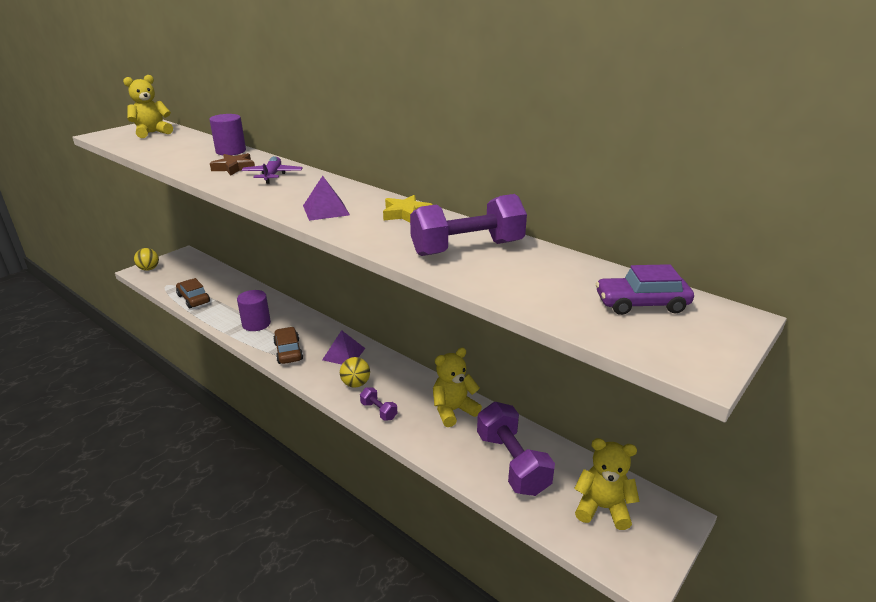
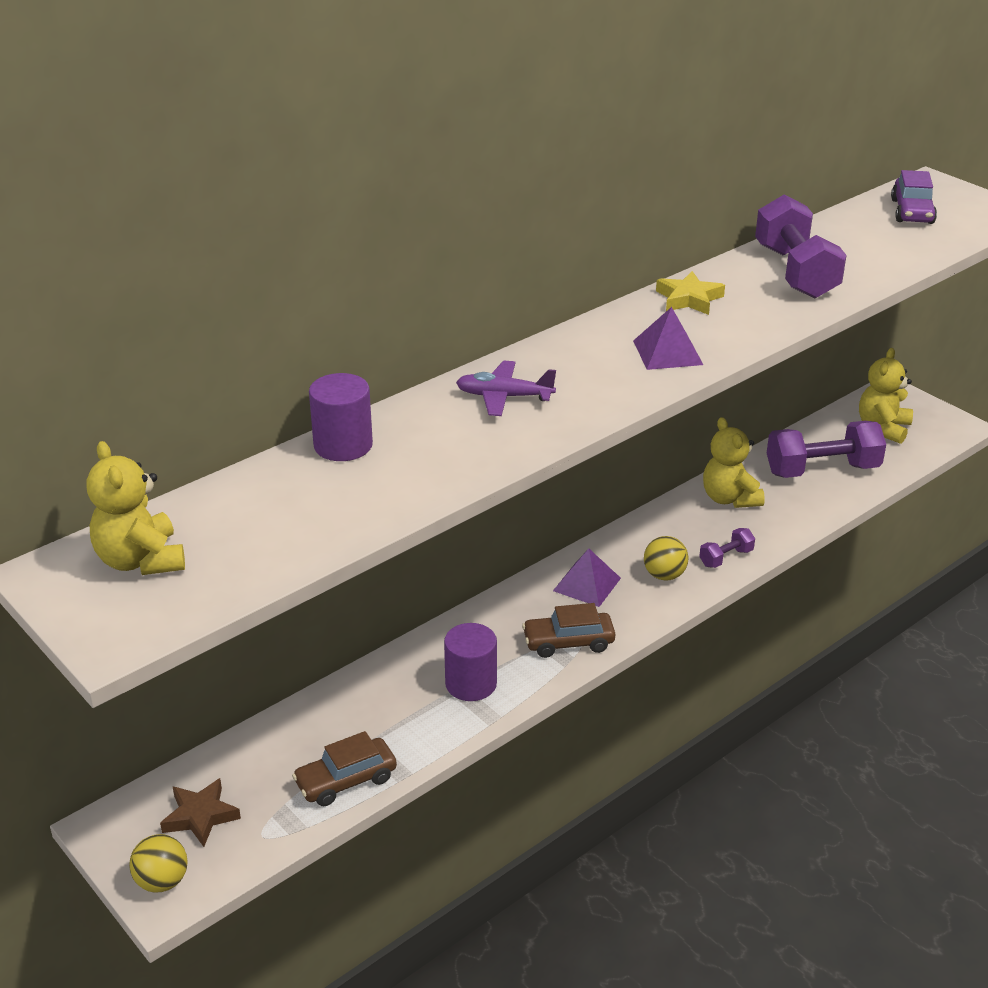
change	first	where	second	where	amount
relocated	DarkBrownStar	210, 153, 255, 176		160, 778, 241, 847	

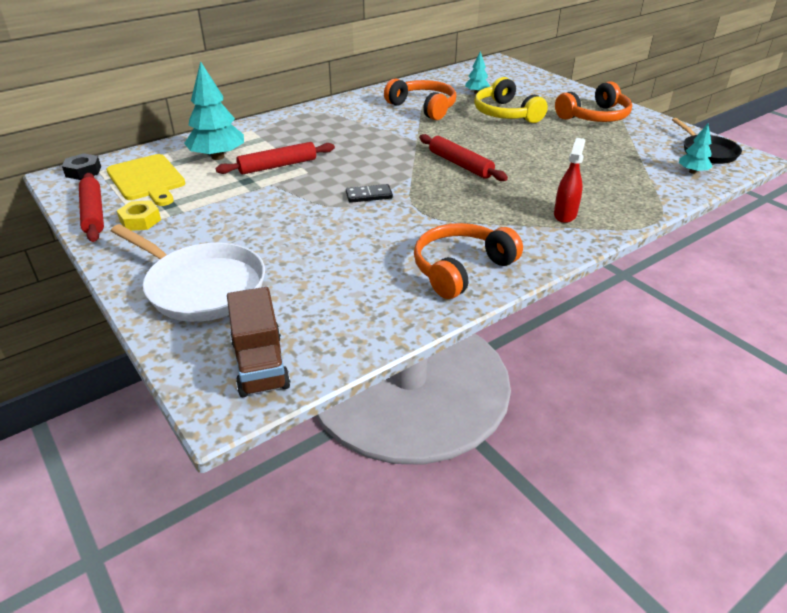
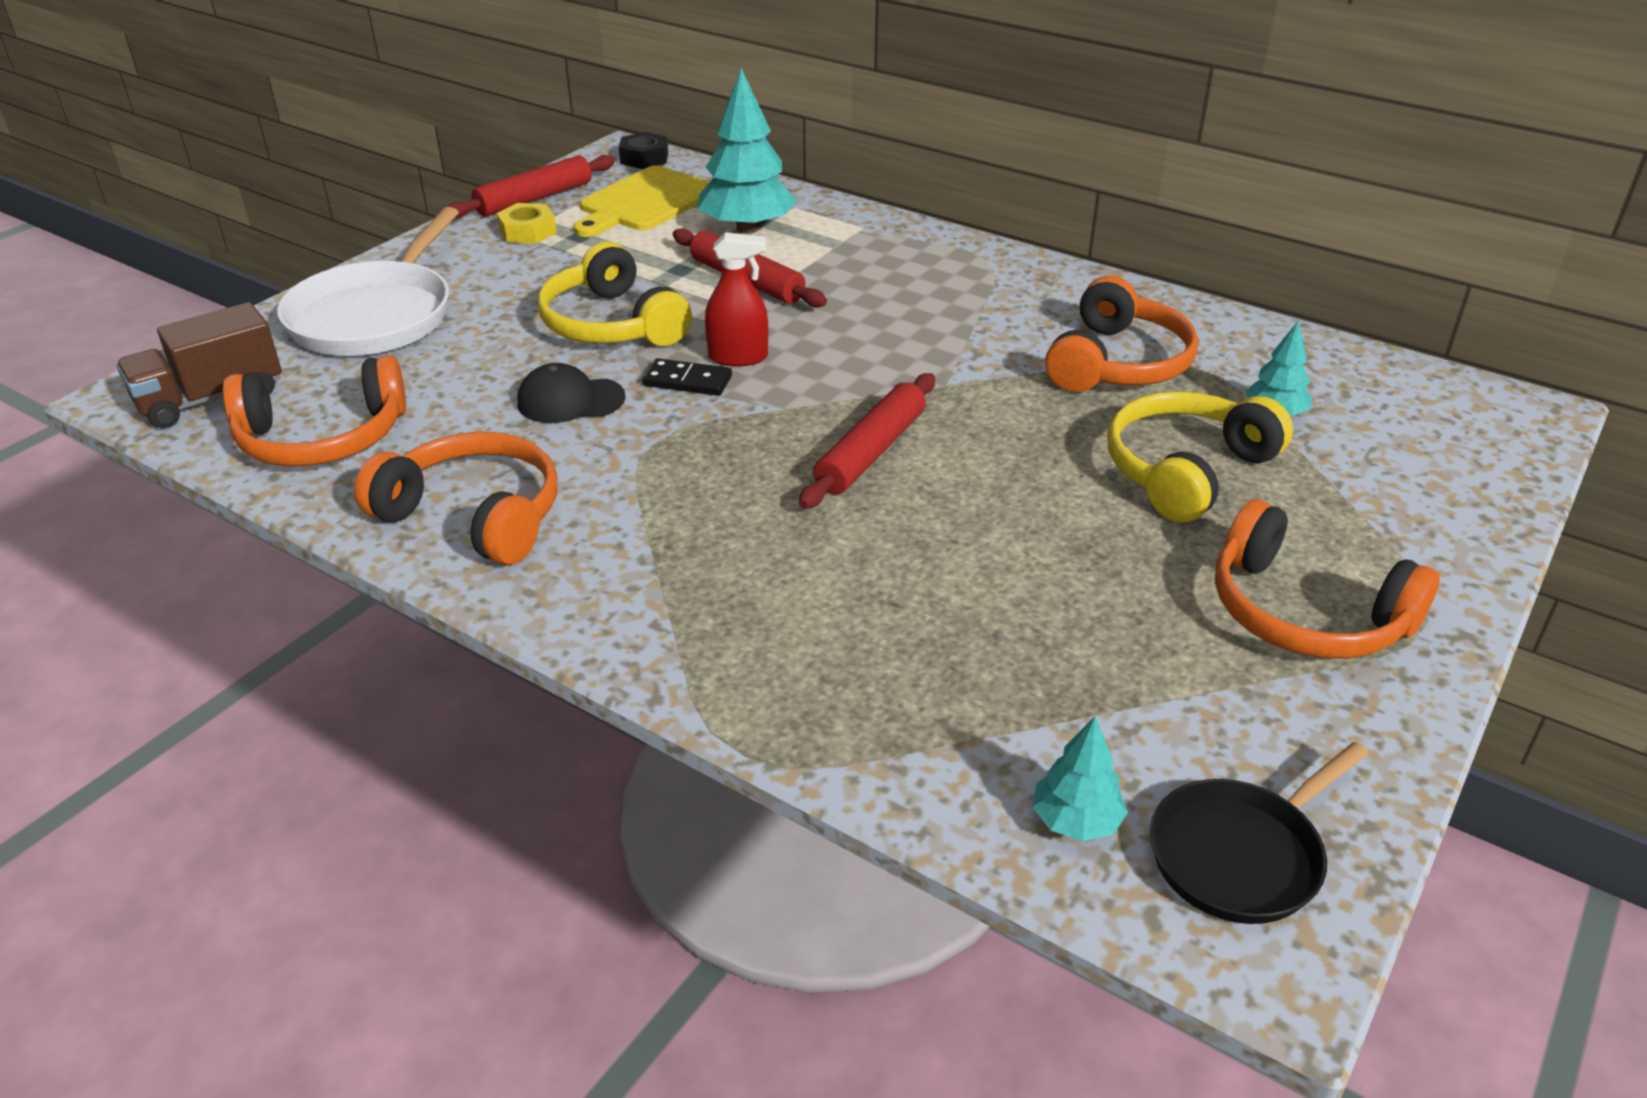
change	first	where	second	where	amount
spun	EbonyDomino	346, 184, 393, 203		642, 358, 732, 396	45 degrees counterclockwise
relocated	RedSprayer	554, 138, 585, 223		705, 232, 768, 366	
appeared			BrightOrangeHeadphones	223, 355, 406, 467	
appeared			EbonyPeakedCap	517, 363, 626, 423	
appeared			BrightYellowHeadphones	538, 242, 692, 346	

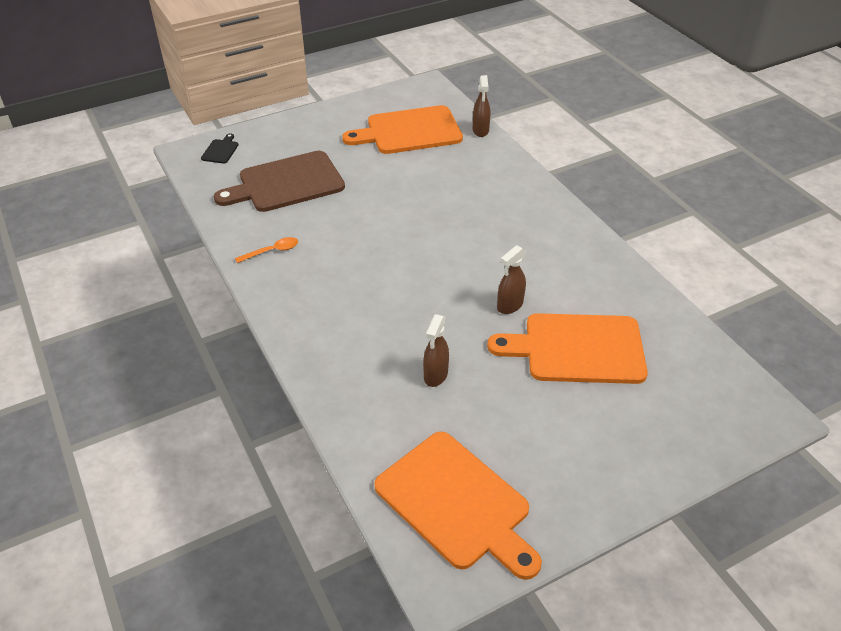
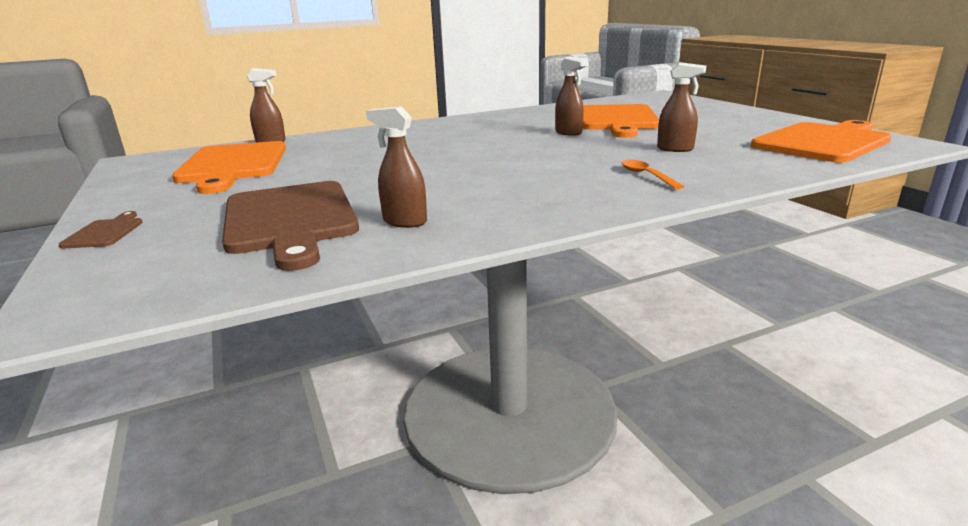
change	first	where	second	where	amount
missing	EbonyChoppingBoard	201, 133, 238, 164			
relocated	BrightOrangeTeaspoon	235, 237, 298, 263		622, 160, 684, 189	
appeared			DarkBrownChoppingBoard	59, 211, 143, 248	
appeared			DarkBrownSprayer	366, 106, 427, 228	

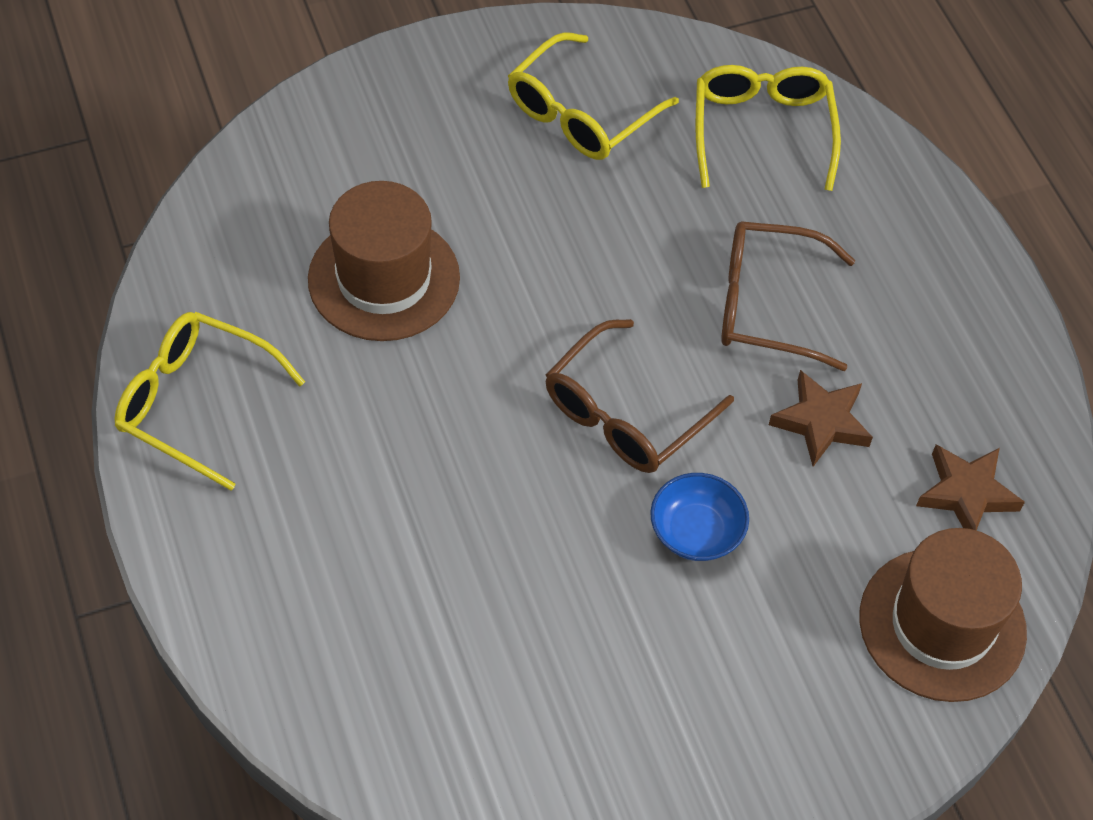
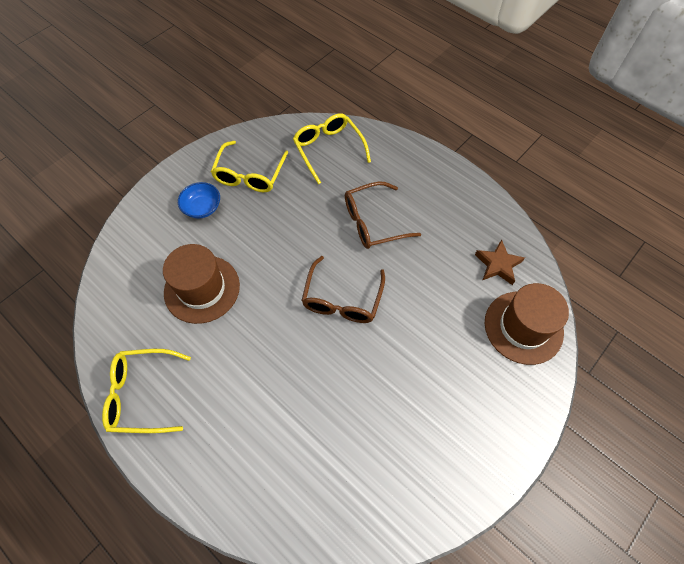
change	first	where	second	where	amount
relocated	CobaltDeepDish	650, 473, 749, 561		178, 182, 220, 219	
missing	DarkBrownStar	769, 370, 873, 467			

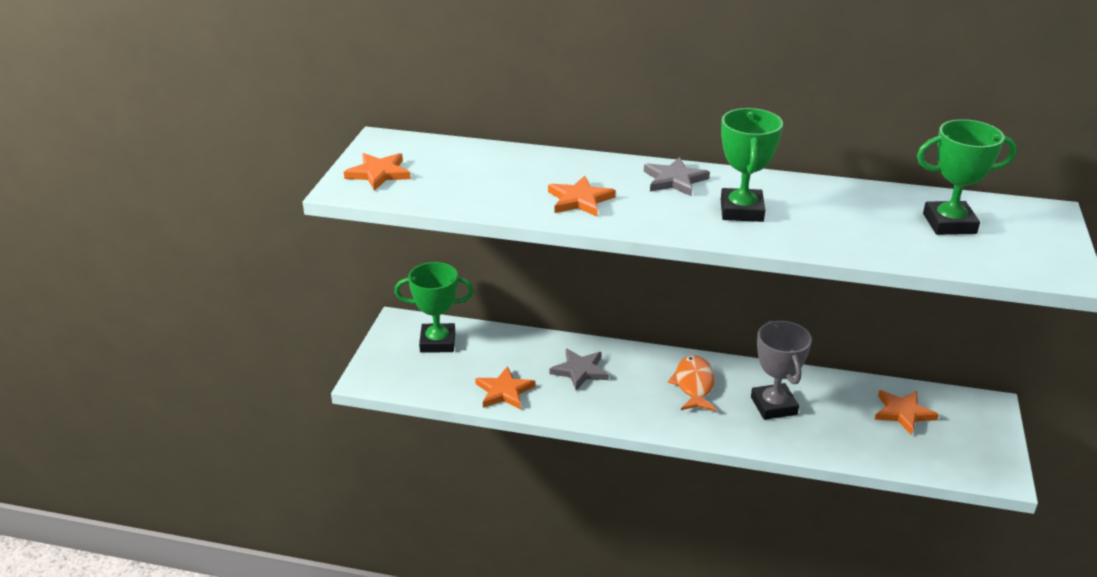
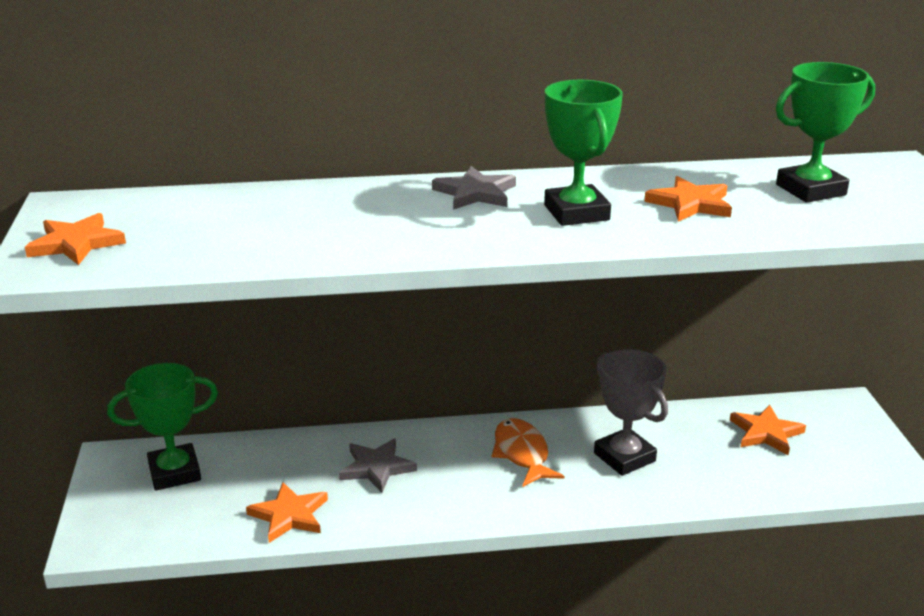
change	first	where	second	where	amount
relocated	BrightOrangeStar	548, 176, 616, 216		644, 176, 732, 222	

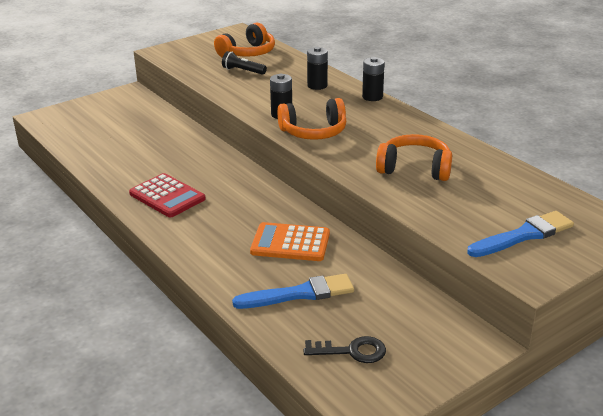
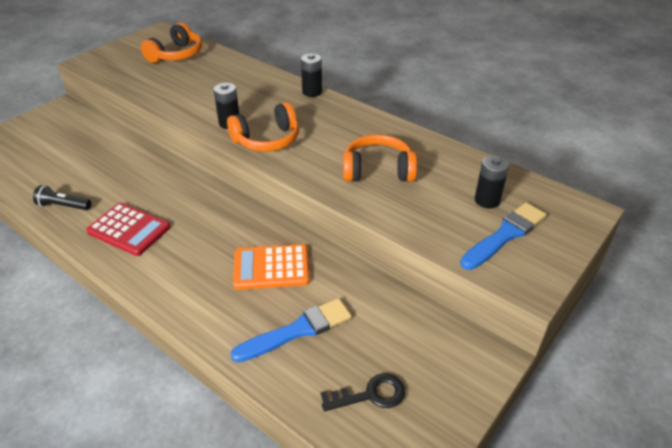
change	first	where	second	where	amount
relocated	EbonyTorch	222, 51, 267, 75		33, 185, 91, 210	
relocated	EbonyAaBattery	307, 47, 328, 90		475, 155, 509, 209	

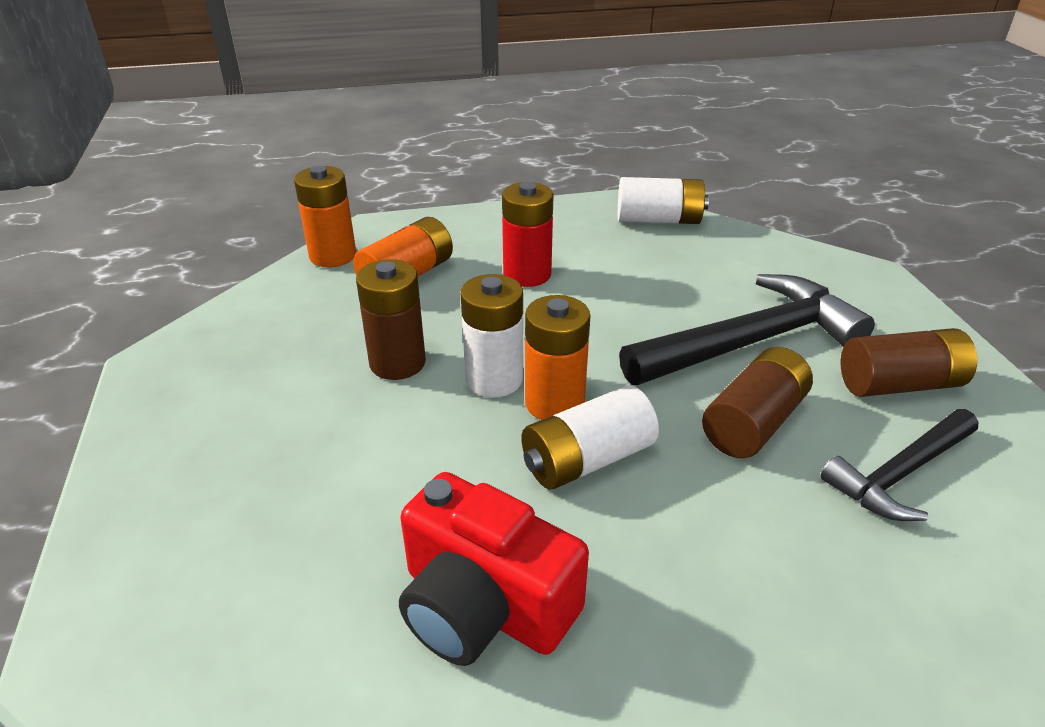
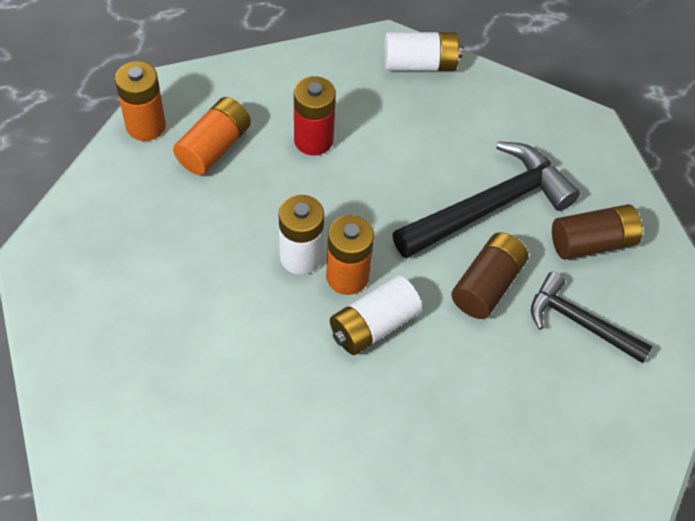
change	first	where	second	where	amount
missing	DarkBrownAaBattery	356, 259, 426, 380			
missing	RedCamera	399, 472, 589, 666			
spun	EbonyCarpenter'sHammer	820, 409, 979, 521		531, 272, 653, 363	75 degrees clockwise

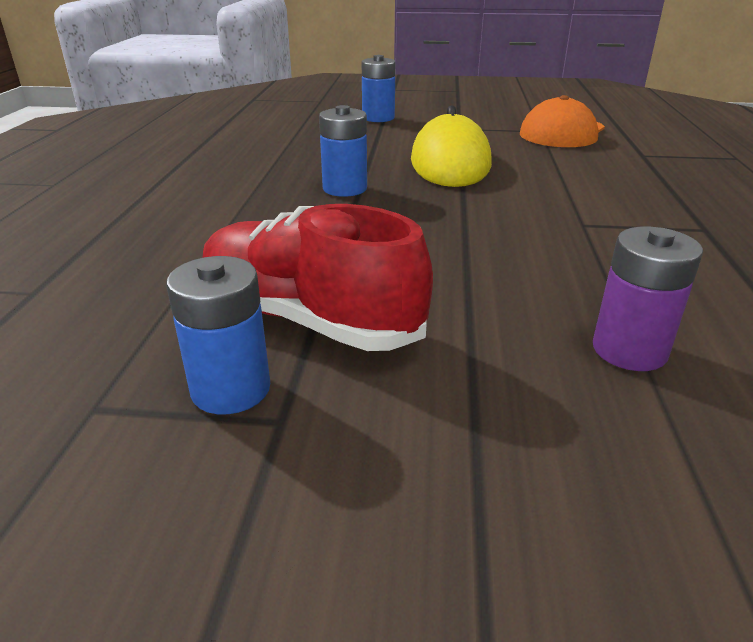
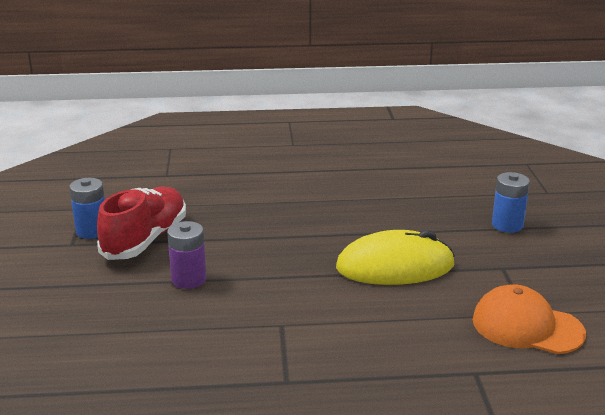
change	first	where	second	where	amount
missing	CobaltAaBattery	319, 105, 367, 197			
relocated	PurpleAaBattery	593, 227, 703, 371		167, 221, 206, 289	

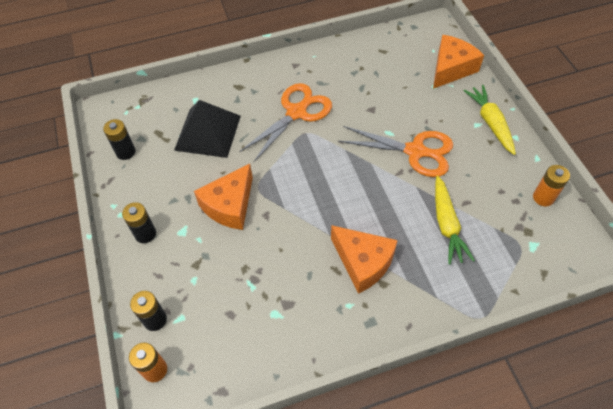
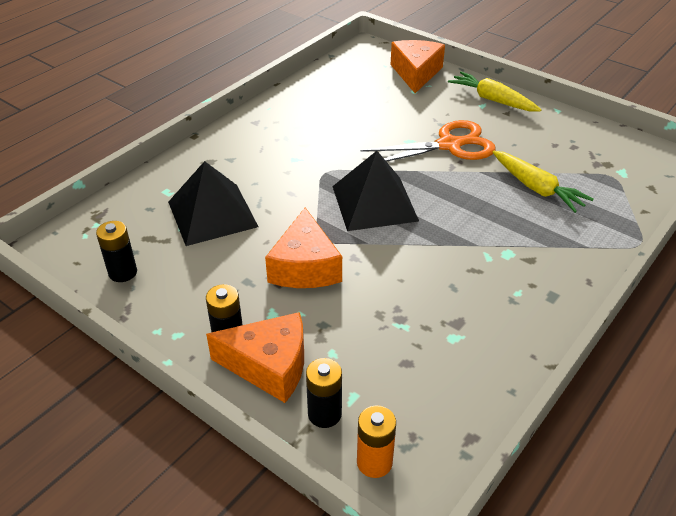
change	first	where	second	where	amount
missing	BrightOrangeScissors	239, 83, 332, 163			
relocated	BrightOrangeCheeseWedge	331, 225, 398, 294		206, 312, 304, 403	
missing	BrightOrangeAaBattery	533, 165, 570, 206			
appeared			EbonyPyramidShape	332, 151, 419, 231	

